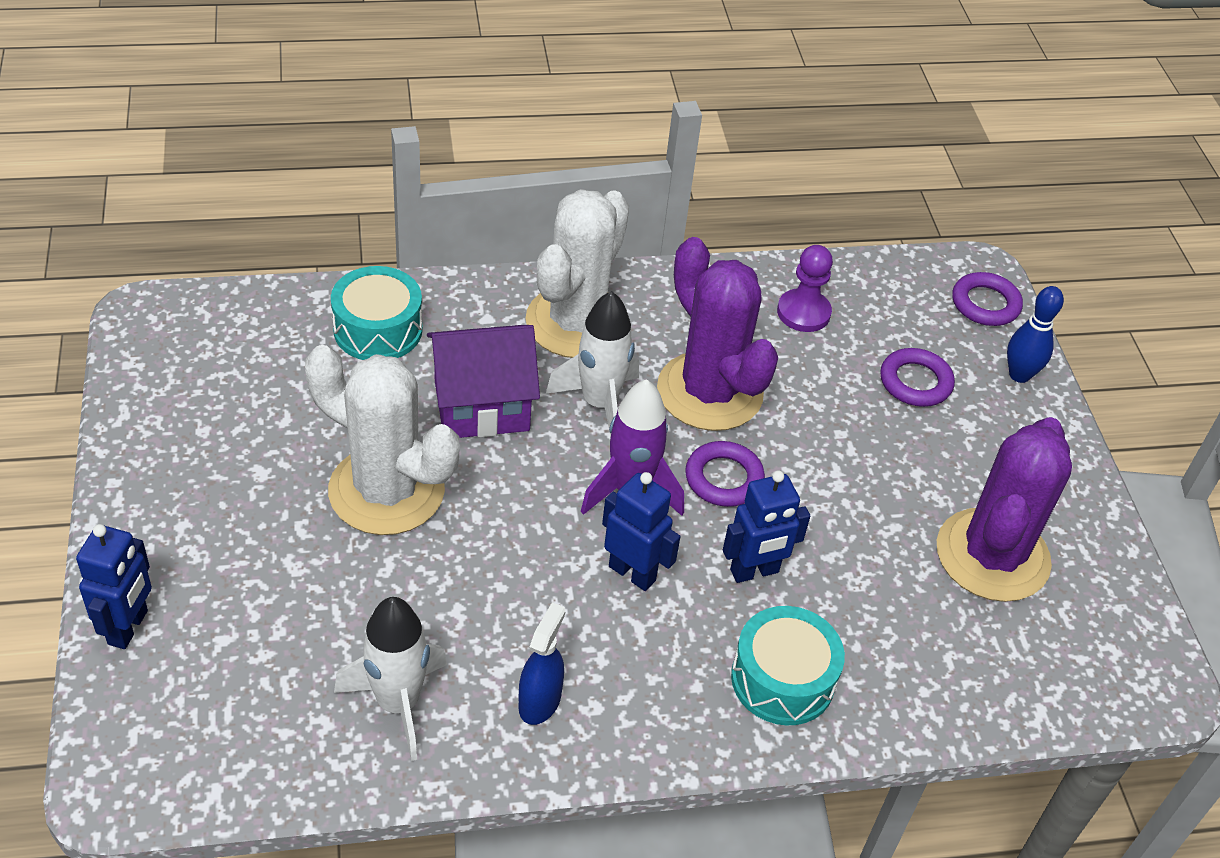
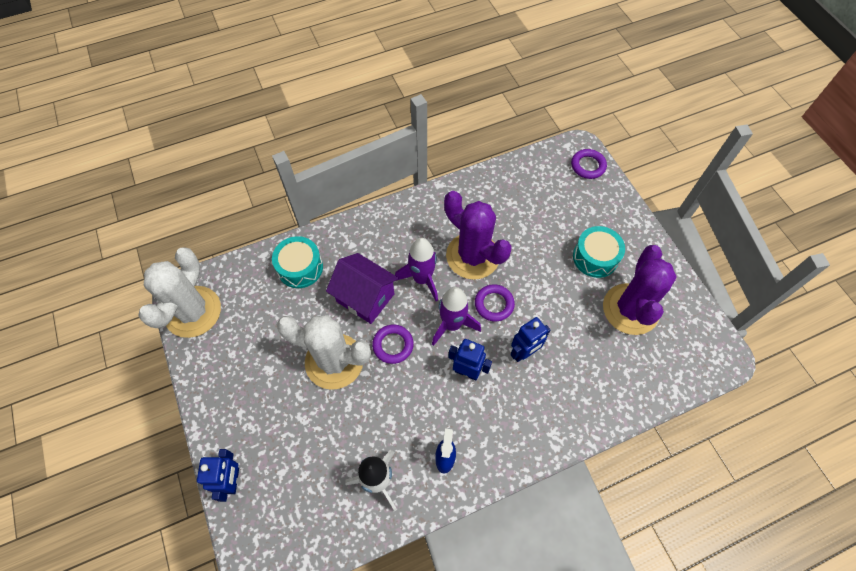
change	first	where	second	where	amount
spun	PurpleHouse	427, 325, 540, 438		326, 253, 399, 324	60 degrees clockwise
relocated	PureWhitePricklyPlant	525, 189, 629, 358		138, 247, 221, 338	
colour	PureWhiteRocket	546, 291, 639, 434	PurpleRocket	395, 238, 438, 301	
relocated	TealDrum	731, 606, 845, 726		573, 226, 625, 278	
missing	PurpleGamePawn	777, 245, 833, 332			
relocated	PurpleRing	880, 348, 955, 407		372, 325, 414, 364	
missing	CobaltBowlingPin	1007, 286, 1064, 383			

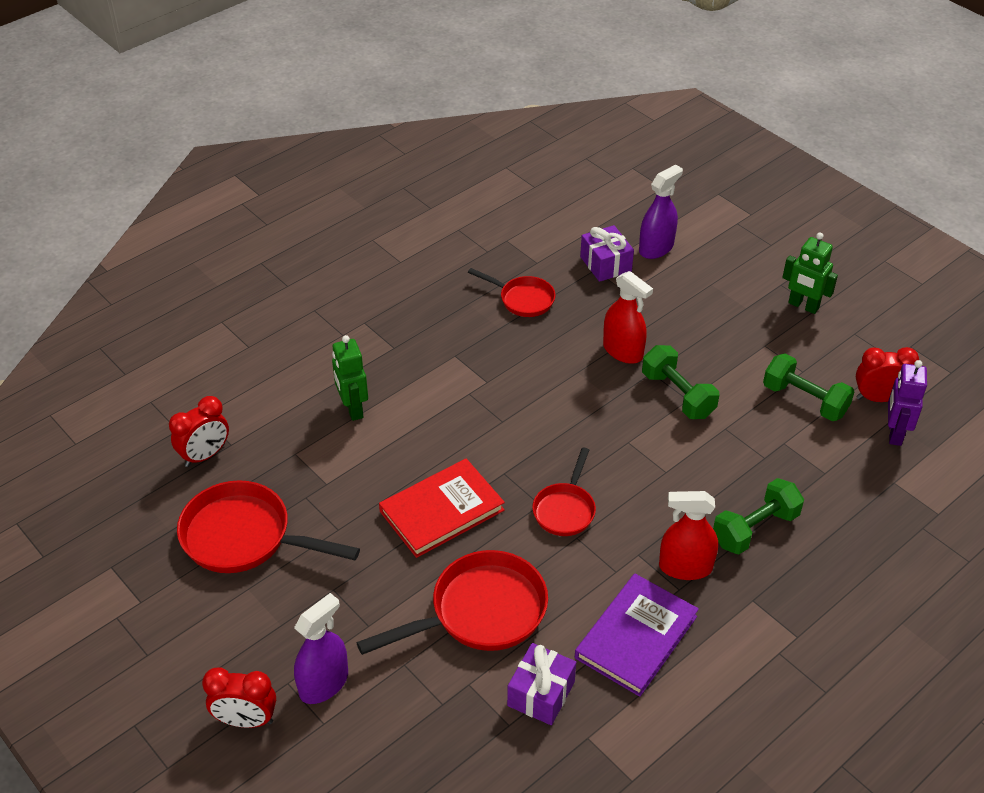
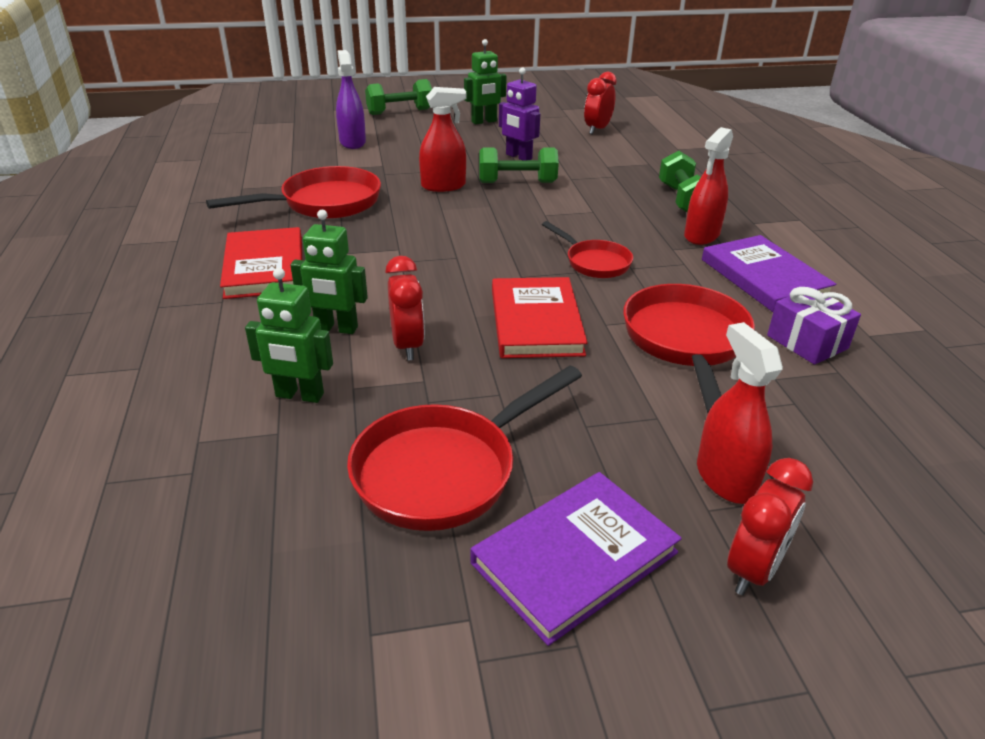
change	first	where	second	where	amount
relocated	RedClock	169, 396, 229, 467		385, 256, 425, 361	
colour	PurpleSprayer	294, 593, 348, 704	RedSprayer	697, 322, 783, 504	
size	RedPan	468, 268, 555, 317		206, 166, 381, 219	x1.71
missing	PurplePresent	580, 225, 634, 282			
relocated	GreenDumbbell	763, 353, 854, 421		365, 79, 432, 115	
relocated	PurpleRobot	888, 360, 927, 446		499, 67, 540, 160	
appeared			RedHardback	220, 227, 302, 299	
appeared			GreenRobot	245, 268, 333, 403	
appeared			PurpleHardback	471, 472, 682, 646	

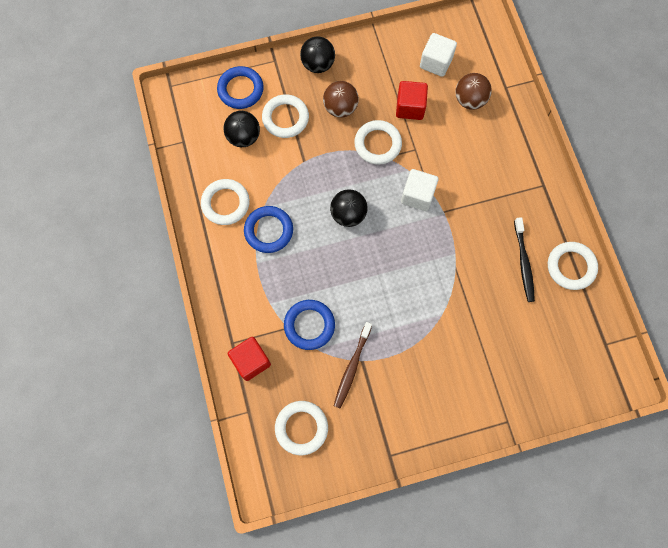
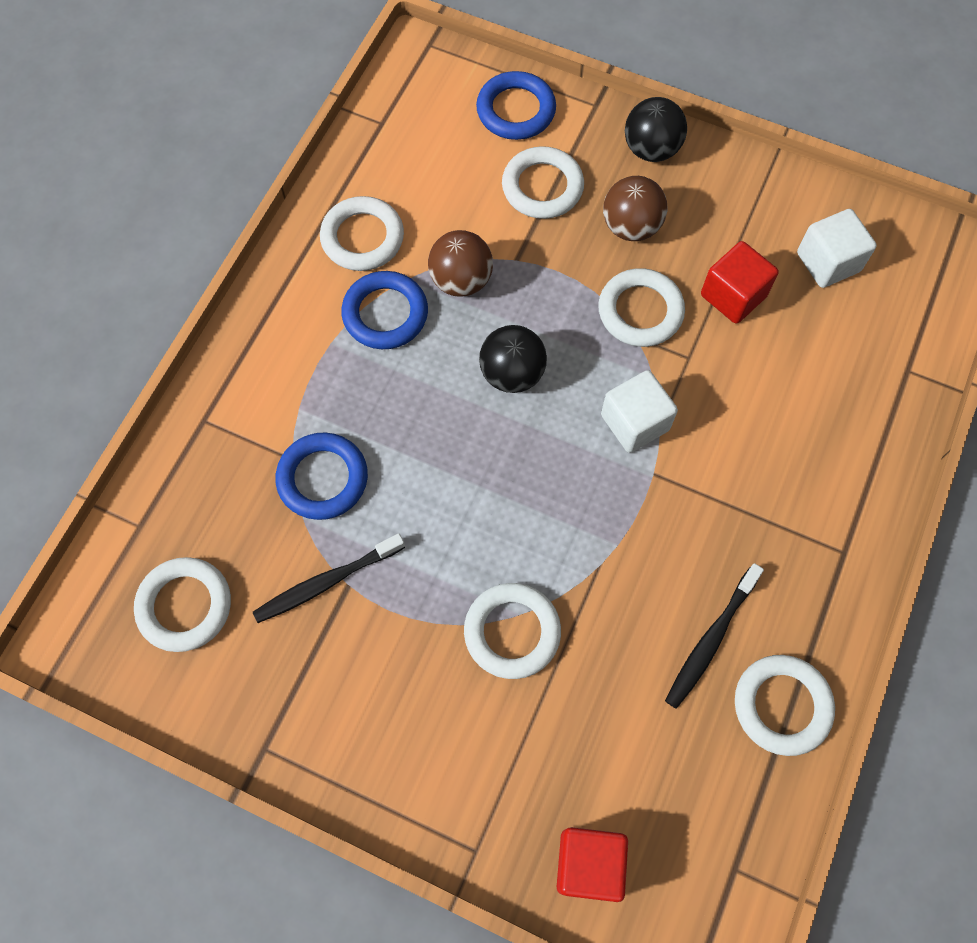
change	first	where	second	where	amount
missing	EbonyBall	224, 111, 260, 147			
relocated	RedCube	228, 337, 271, 381		557, 827, 628, 902	
colour	DarkBrownDentalBrush	334, 322, 372, 408	EbonyDentalBrush	252, 533, 405, 623	
relocated	DarkBrownBall	455, 73, 492, 110		428, 230, 493, 297	
appeared			PureWhiteRing	464, 583, 561, 679	

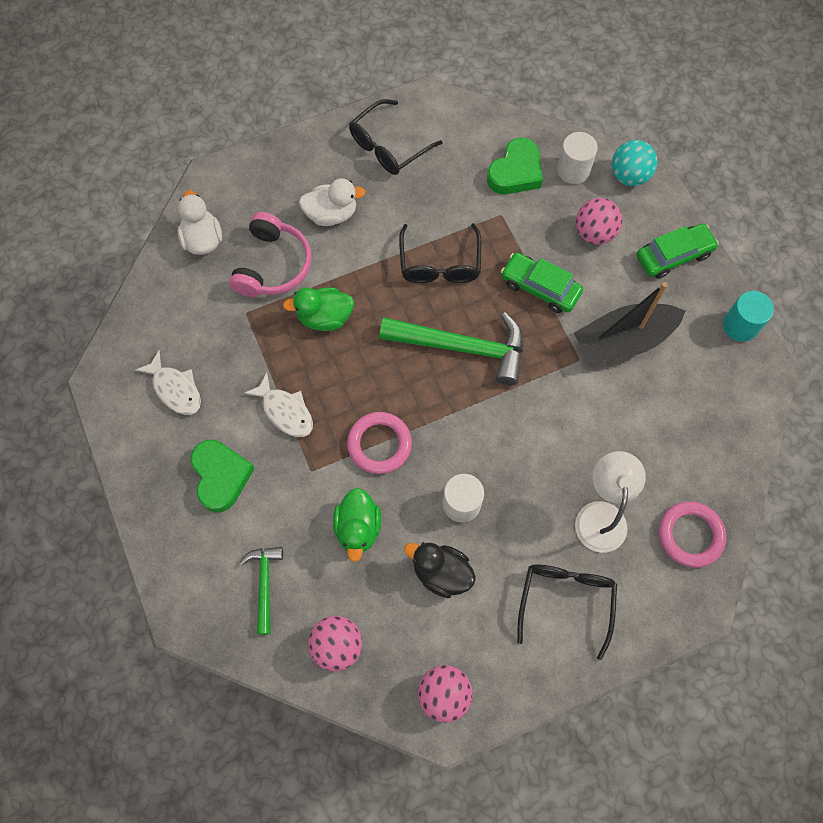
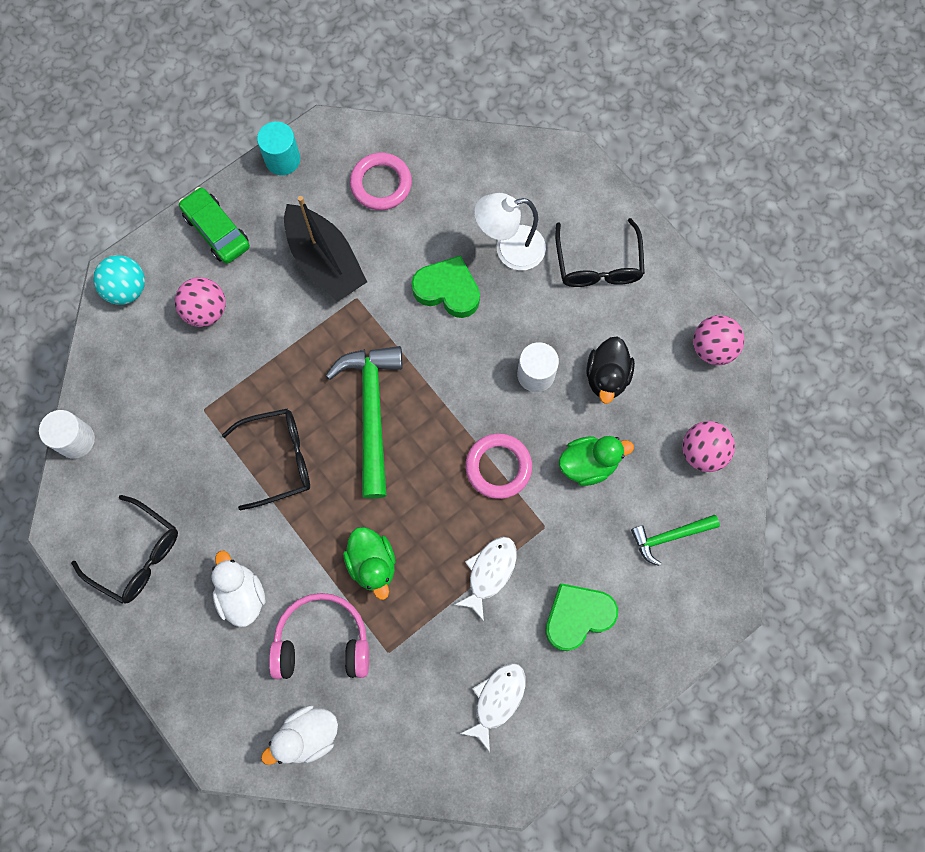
change	first	where	second	where	amount
relocated	GreenLoveHeart	487, 137, 543, 194		412, 255, 480, 318	
missing	GreenAutomobile	501, 253, 583, 313			
spun	EbonyGlasses	517, 565, 617, 661		555, 218, 645, 287	90 degrees counterclockwise
relocated	PureWhiteCylinderShape	557, 132, 598, 184		39, 410, 95, 459	
relocated	RosyRing	659, 501, 726, 568		350, 153, 412, 210	

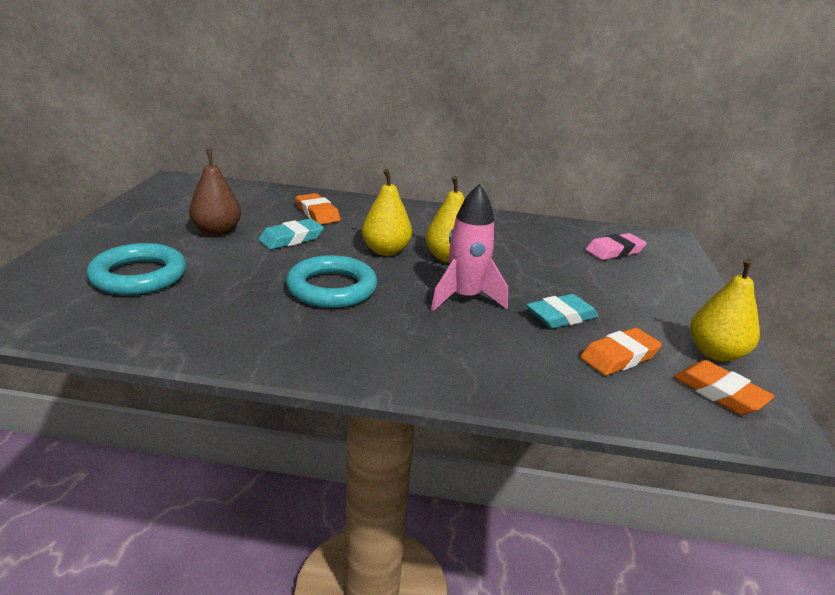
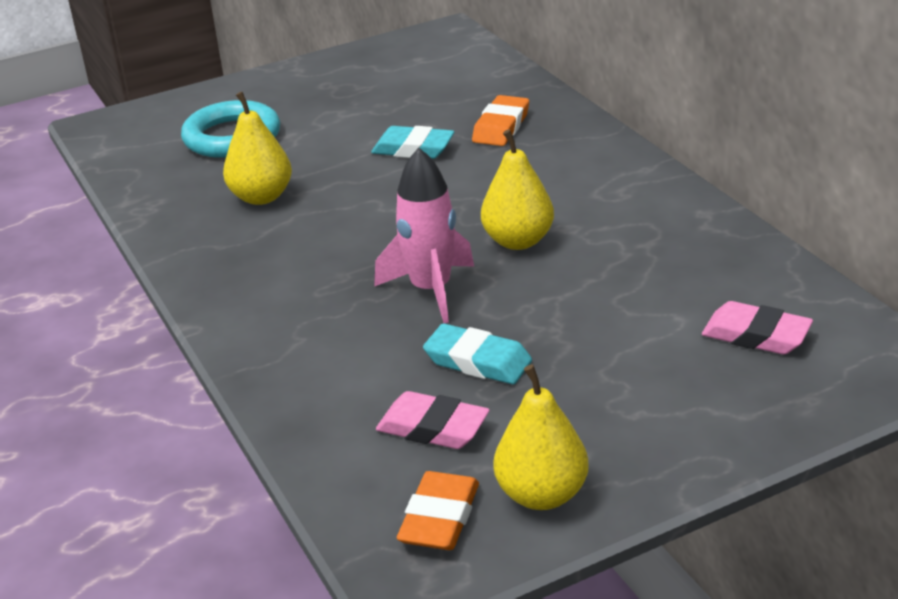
change	first	where	second	where	amount
missing	DarkBrownPearFruit	189, 149, 241, 236			
missing	TealRing	286, 255, 377, 308			
relocated	BrightYellowPearFruit	362, 169, 412, 256		223, 92, 292, 205	
colour	BrightOrangePencilEraser	580, 328, 662, 376	RosyPencilEraser	376, 391, 490, 449	

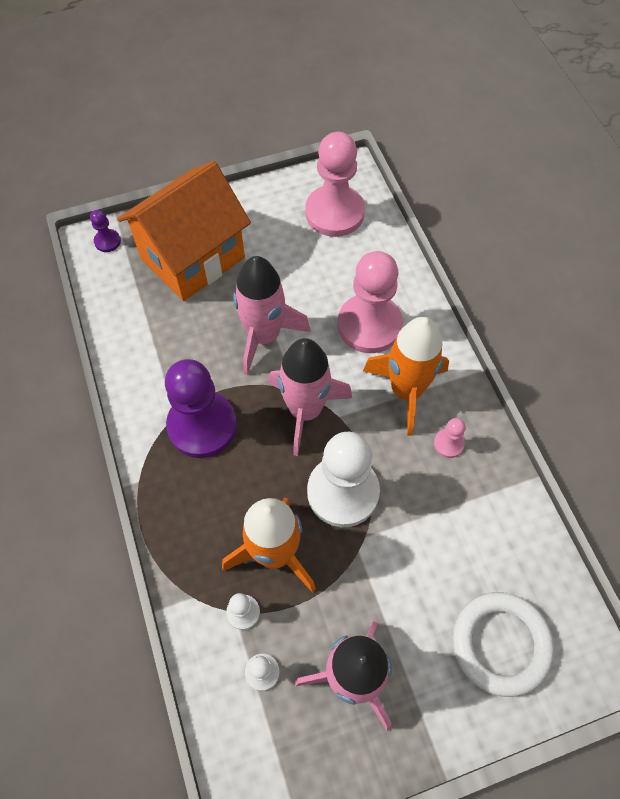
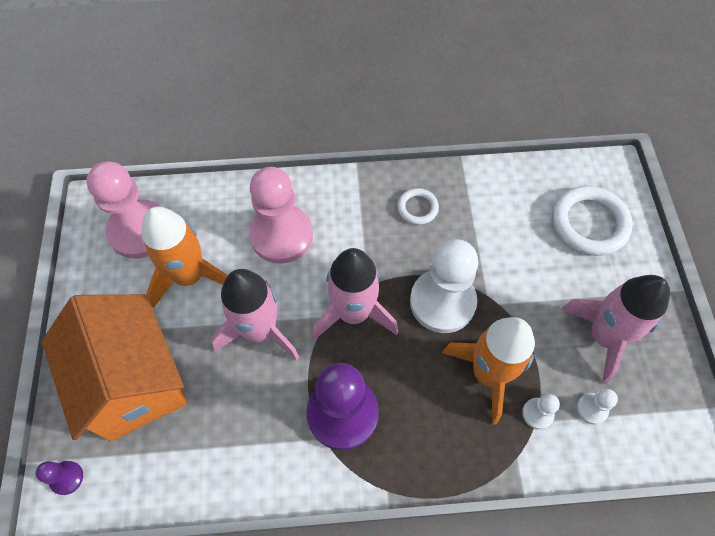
change	first	where	second	where	amount
relocated	BrightOrangeRocket	363, 317, 449, 436		141, 207, 228, 308	
exchanged	RosyGamePawn	434, 418, 466, 458	PureWhiteRing	397, 188, 439, 225	

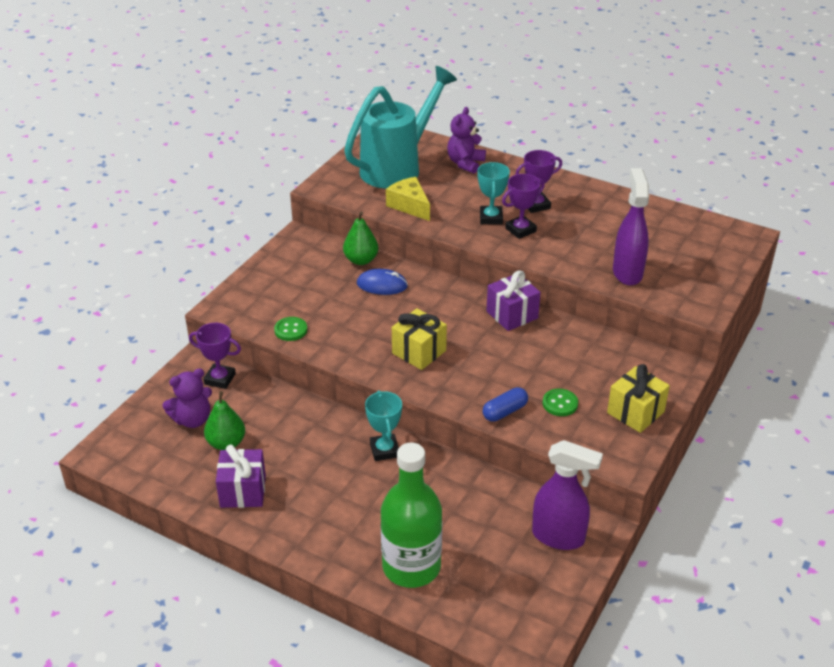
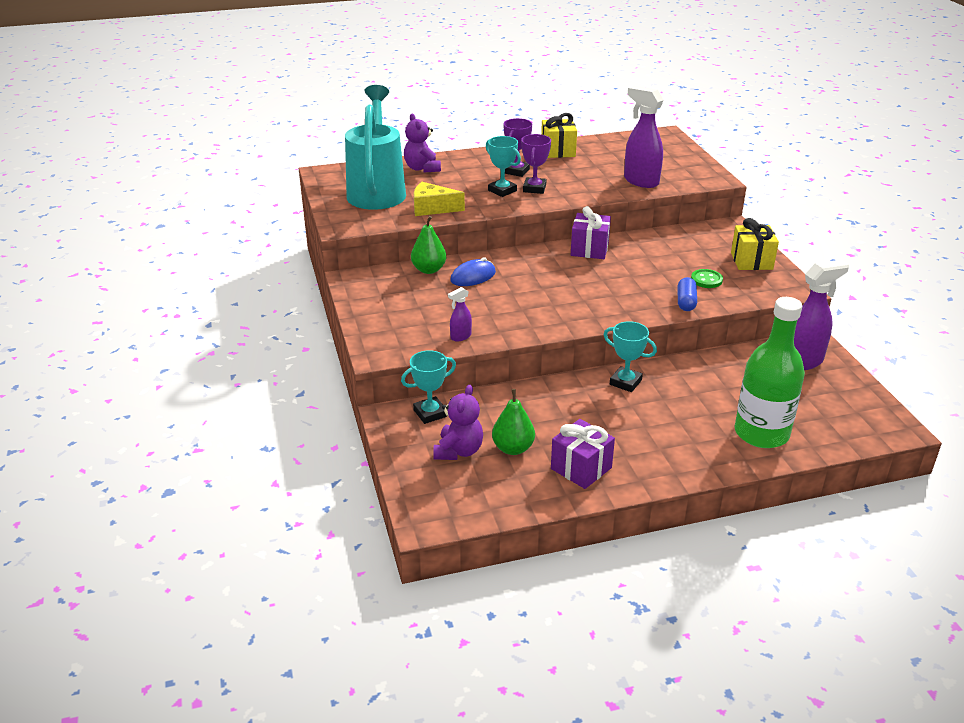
change	first	where	second	where	amount
colour	PurplePrizeCup	189, 323, 241, 389	TealPrizeCup	401, 350, 456, 424	
exchanged	GreenShirtButton	274, 317, 307, 341	PurpleSprayer	448, 287, 472, 341	
relocated	BrightYellowPresent	392, 308, 447, 370		541, 113, 577, 158	

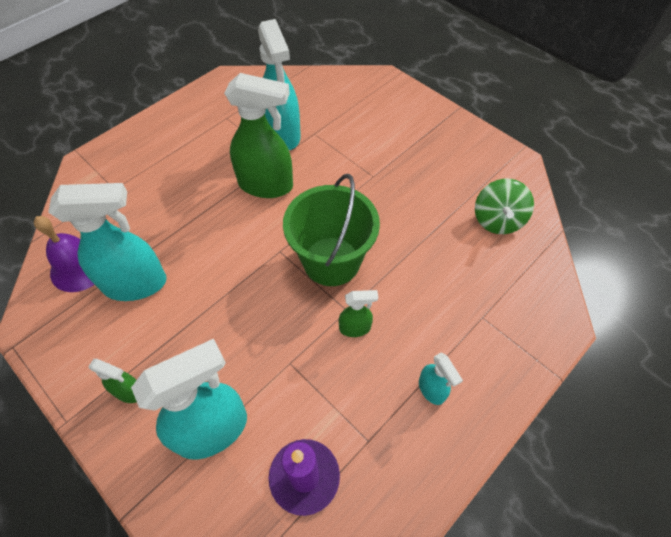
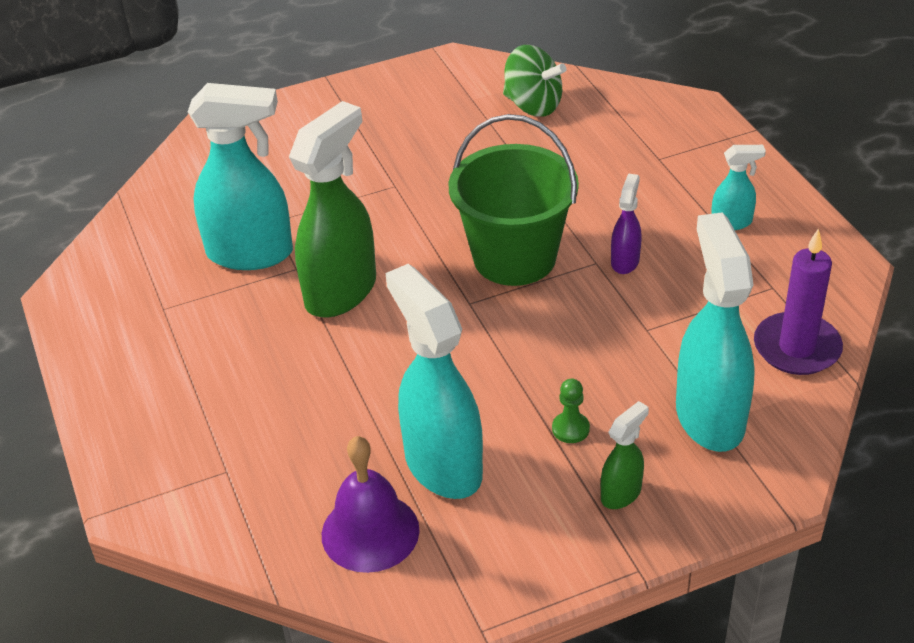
change	first	where	second	where	amount
spun	TealSprayer	48, 183, 167, 301		386, 264, 483, 499	45 degrees counterclockwise
colour	GreenSprayer	339, 290, 378, 337	PurpleSprayer	611, 173, 642, 274	
appeared			GreenGamePawn	552, 379, 590, 443	

